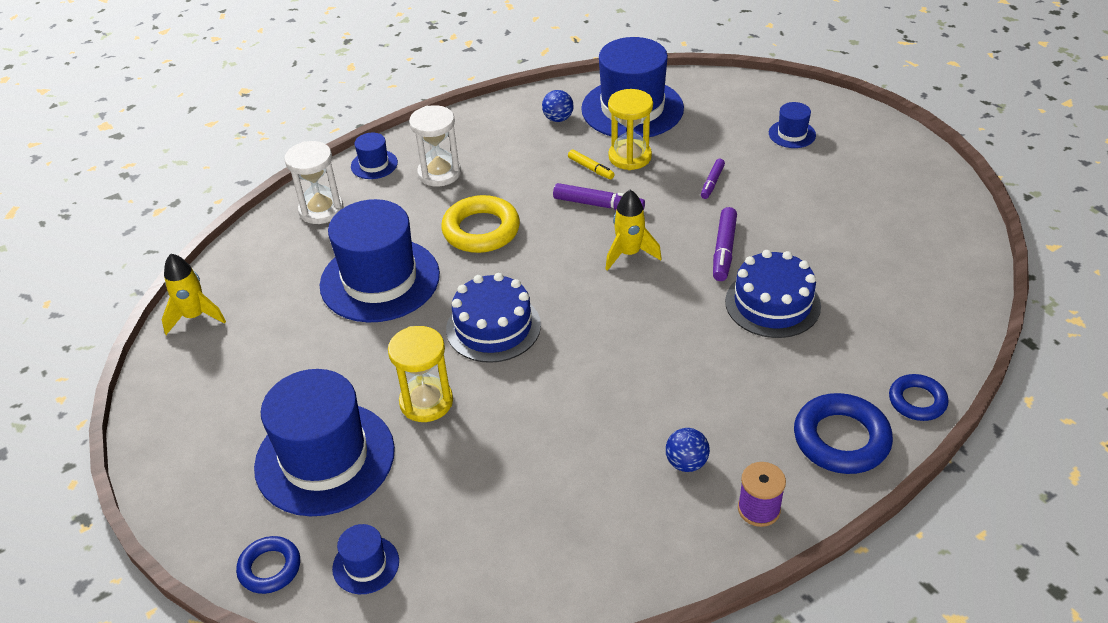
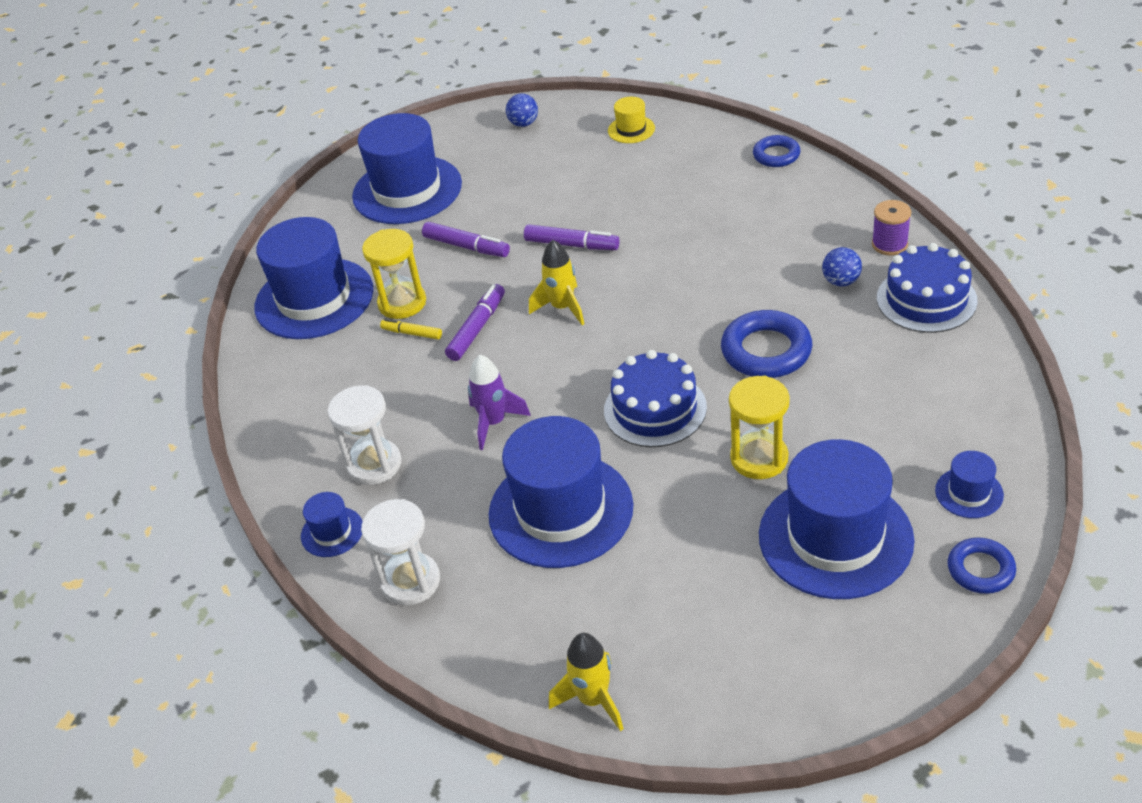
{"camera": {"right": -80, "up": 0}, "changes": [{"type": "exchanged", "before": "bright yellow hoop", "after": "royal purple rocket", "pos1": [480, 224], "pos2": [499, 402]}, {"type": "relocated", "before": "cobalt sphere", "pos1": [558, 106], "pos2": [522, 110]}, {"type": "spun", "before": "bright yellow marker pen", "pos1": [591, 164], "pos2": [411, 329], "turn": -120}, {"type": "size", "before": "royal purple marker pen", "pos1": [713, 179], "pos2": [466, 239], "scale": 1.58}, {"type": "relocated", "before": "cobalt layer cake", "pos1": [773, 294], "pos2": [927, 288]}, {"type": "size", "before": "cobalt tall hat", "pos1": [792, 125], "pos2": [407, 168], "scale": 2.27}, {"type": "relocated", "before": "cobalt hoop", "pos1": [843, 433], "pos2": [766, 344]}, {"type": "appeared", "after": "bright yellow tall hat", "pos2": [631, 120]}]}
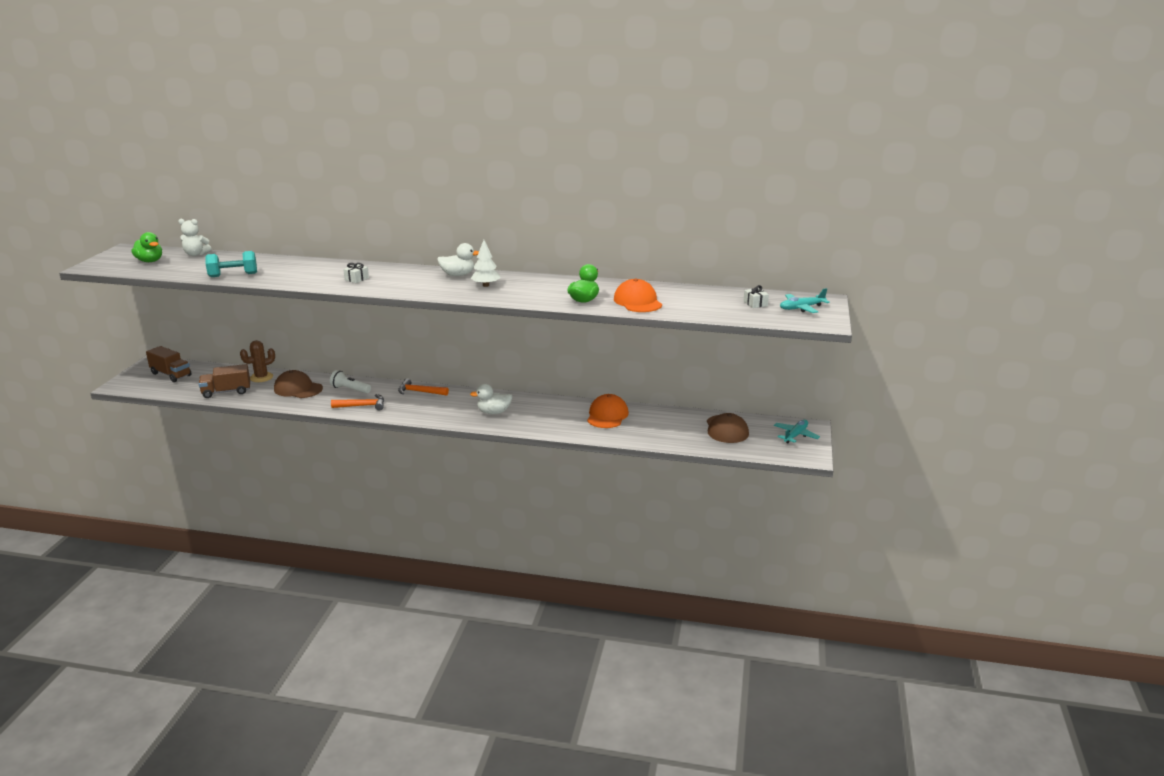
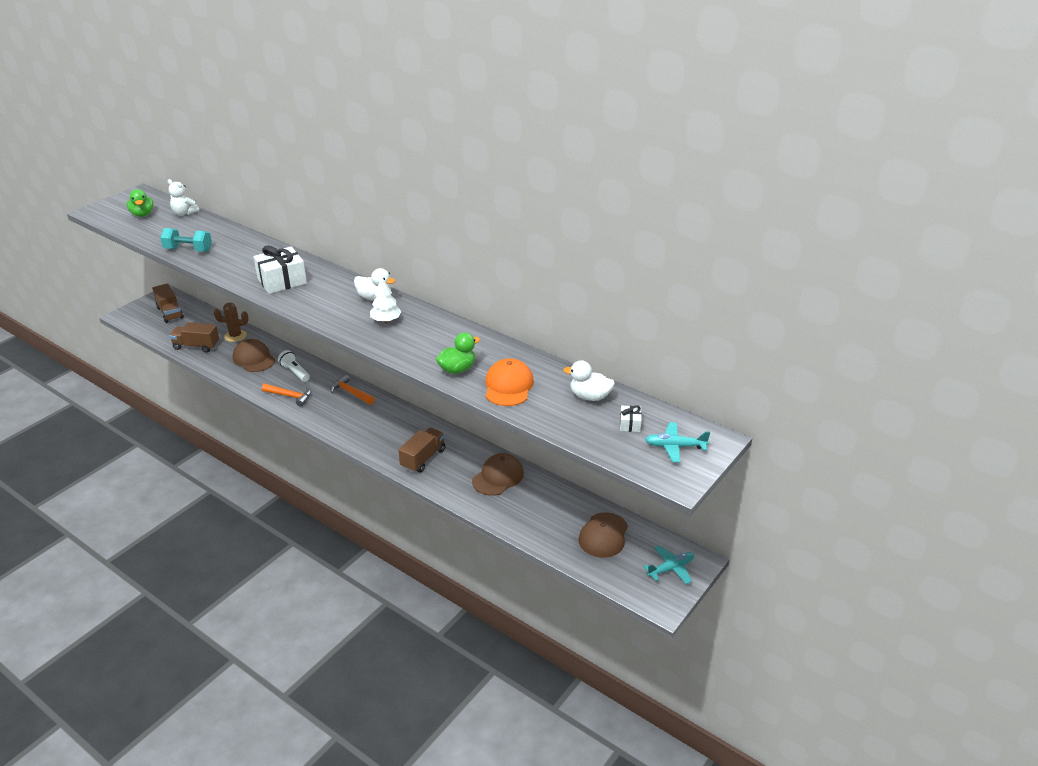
{"camera": {"right": 25, "up": 10}, "changes": [{"type": "size", "before": "snow-white gift", "pos1": [356, 273], "pos2": [280, 269], "scale": 2.17}, {"type": "relocated", "before": "snow-white rubber duck", "pos1": [491, 399], "pos2": [589, 380]}, {"type": "colour", "before": "bright orange peaked cap", "after": "russet peaked cap", "pos1": [608, 411], "pos2": [498, 474]}, {"type": "appeared", "after": "russet truck", "pos2": [421, 450]}]}
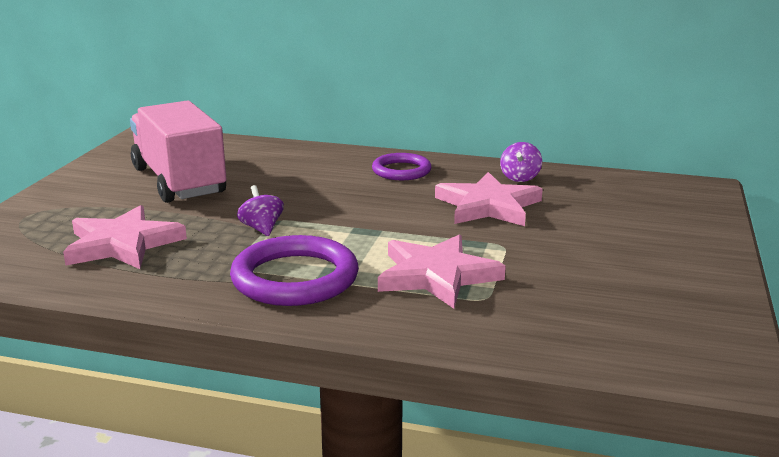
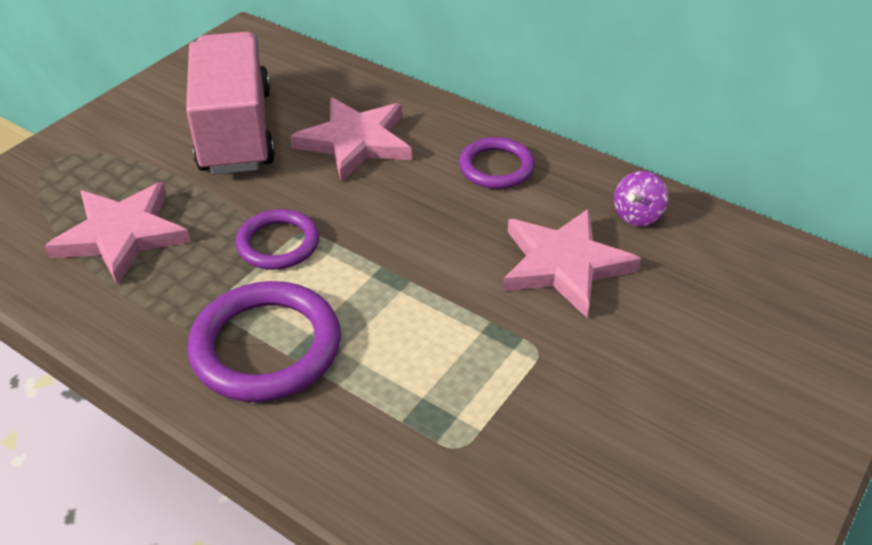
{"camera": {"right": 20, "up": 20}, "changes": [{"type": "exchanged", "before": "royal purple spinning top", "after": "royal purple hoop", "pos1": [260, 210], "pos2": [277, 239]}, {"type": "relocated", "before": "pink five-pointed star", "pos1": [442, 271], "pos2": [351, 139]}]}
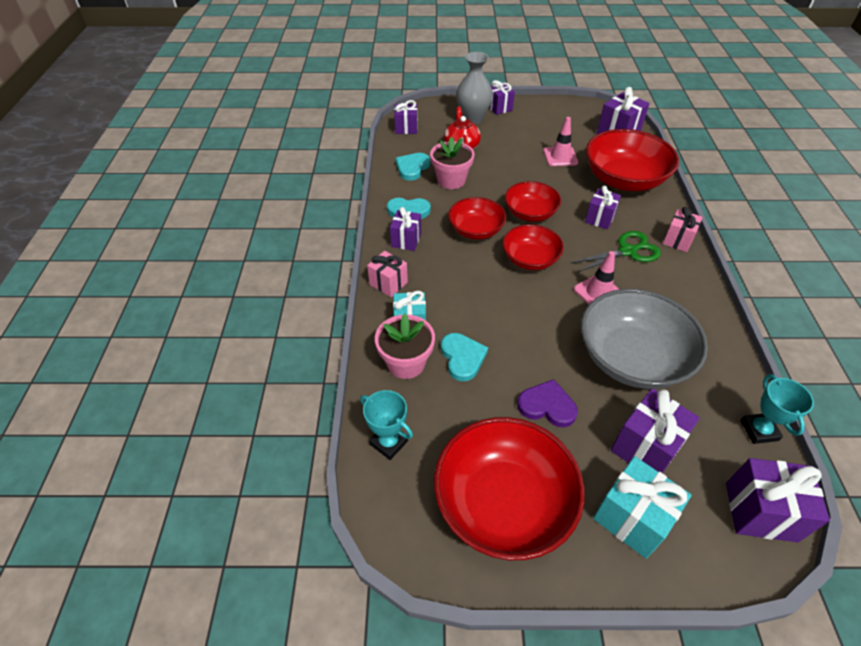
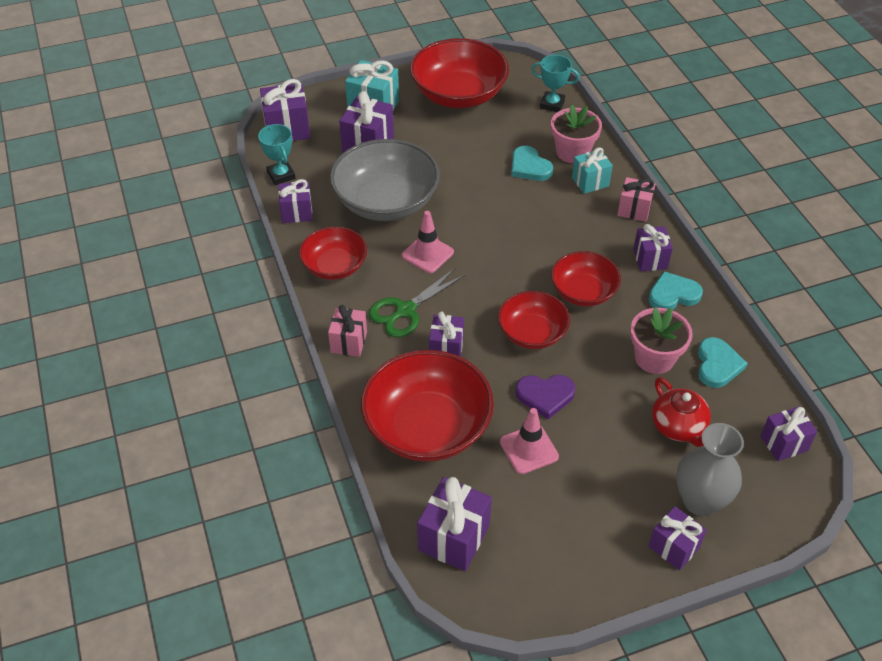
{"camera": {"right": 160, "up": 0}, "changes": [{"type": "relocated", "before": "scarlet serving bowl", "pos1": [533, 247], "pos2": [333, 253]}, {"type": "relocated", "before": "royal purple love heart", "pos1": [547, 403], "pos2": [545, 397]}, {"type": "appeared", "after": "royal purple gift", "pos2": [295, 201]}]}
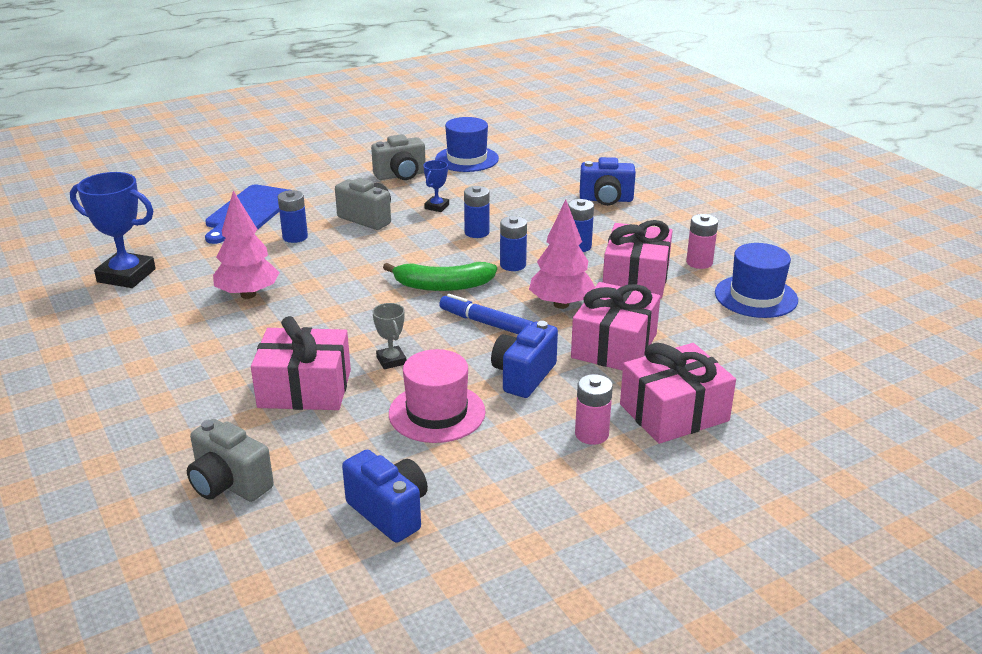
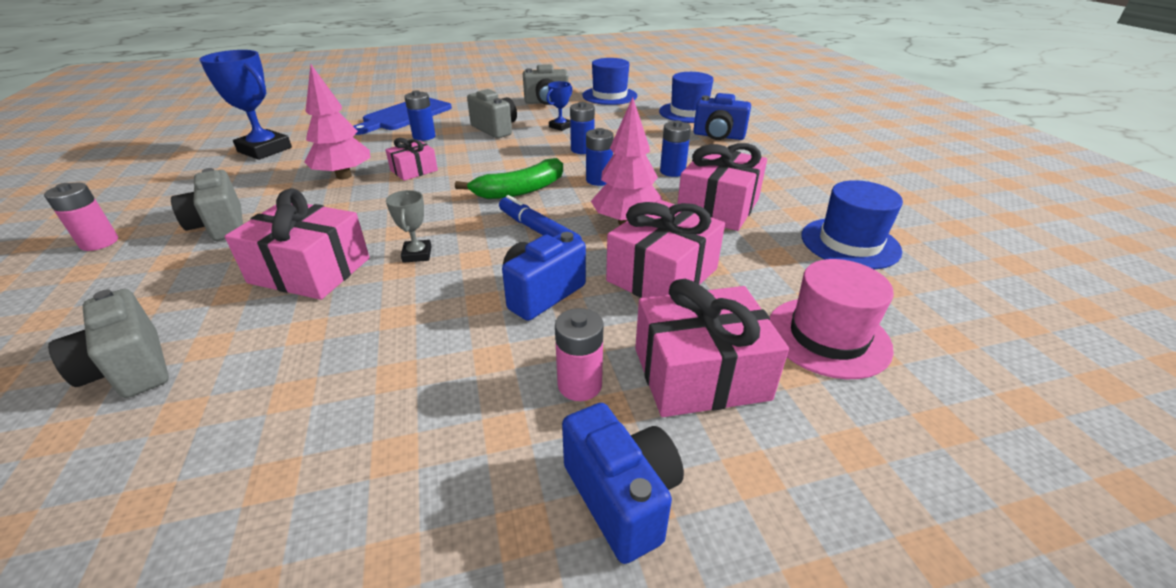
{"camera": {"right": 15, "up": 5}, "changes": [{"type": "relocated", "before": "cobalt camera", "pos1": [385, 496], "pos2": [623, 483]}, {"type": "spun", "before": "leaf-green banana", "pos1": [440, 276], "pos2": [509, 178], "turn": -45}, {"type": "relocated", "before": "pink tall hat", "pos1": [437, 396], "pos2": [832, 319]}, {"type": "relocated", "before": "pink power cell", "pos1": [702, 241], "pos2": [81, 217]}, {"type": "appeared", "after": "grey camera", "pos2": [207, 204]}, {"type": "appeared", "after": "pink gift", "pos2": [411, 159]}, {"type": "appeared", "after": "cobalt tall hat", "pos2": [686, 97]}]}
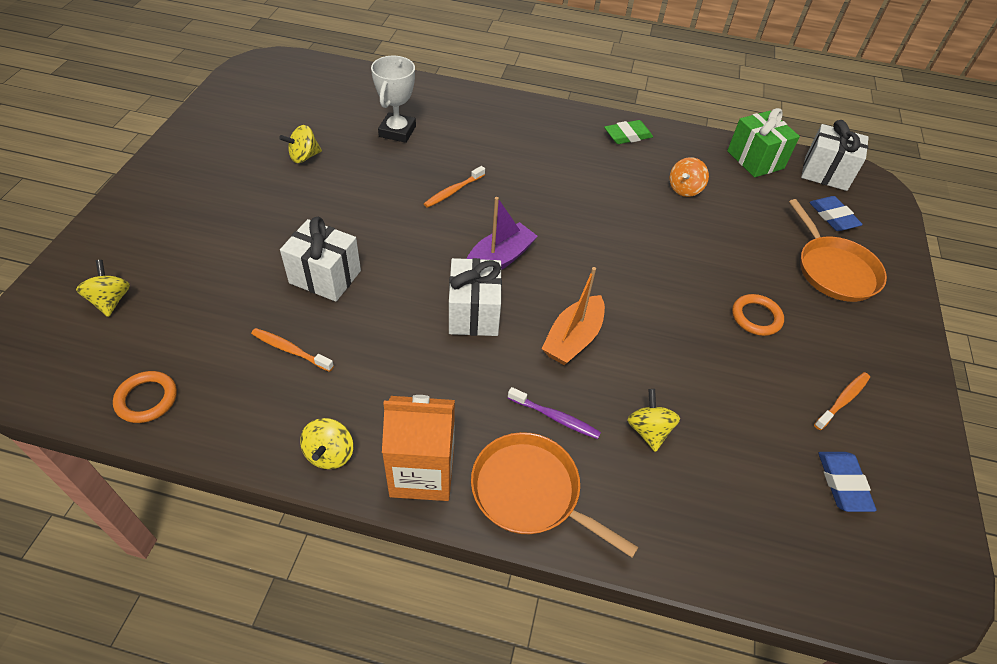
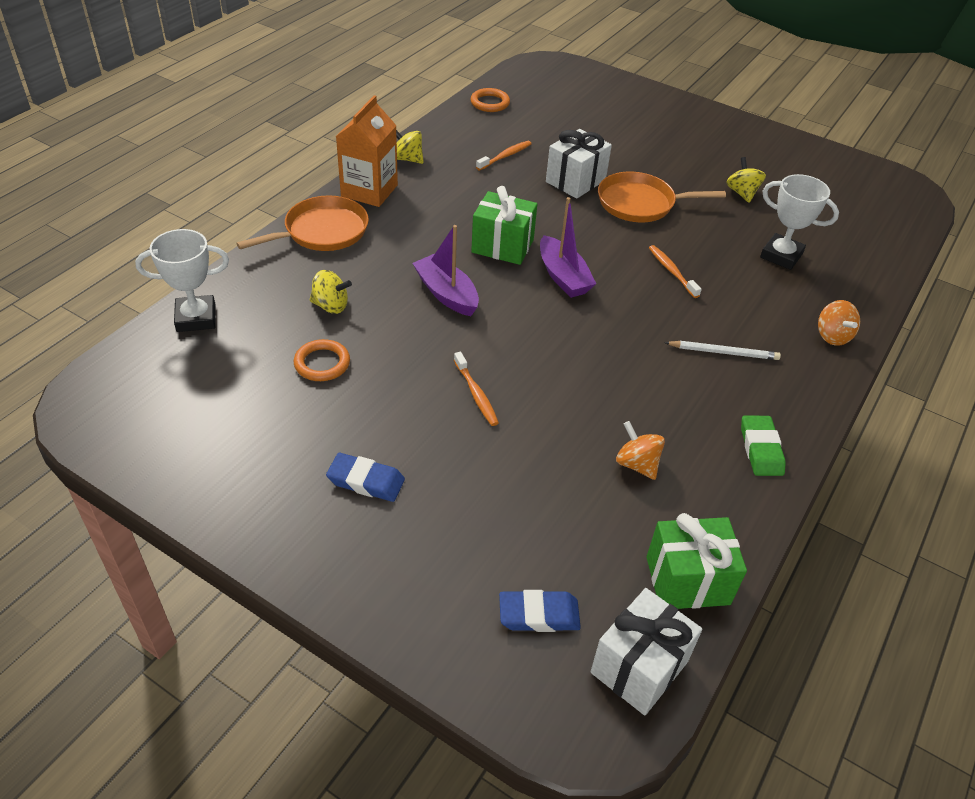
{"camera": {"right": 110, "up": -5}, "changes": [{"type": "missing", "before": "bright yellow spinning top", "pos1": [103, 288]}, {"type": "colour", "before": "snow-white gift", "after": "leaf-green gift", "pos1": [475, 297], "pos2": [504, 225]}, {"type": "missing", "before": "royal purple dental brush", "pos1": [554, 413]}, {"type": "colour", "before": "bright orange toy boat", "after": "royal purple toy boat", "pos1": [573, 316], "pos2": [445, 270]}, {"type": "relocated", "before": "bright orange hoop", "pos1": [758, 315], "pos2": [322, 360]}, {"type": "relocated", "before": "bright orange pan", "pos1": [838, 250], "pos2": [662, 197]}, {"type": "relocated", "before": "bright orange dental brush", "pos1": [842, 401], "pos2": [476, 389]}, {"type": "relocated", "before": "cobalt eraser", "pos1": [848, 482], "pos2": [365, 477]}, {"type": "appeared", "after": "snow-white trophy", "pos2": [182, 280]}, {"type": "appeared", "after": "snow-white pencil", "pos2": [722, 350]}, {"type": "appeared", "after": "bright orange spinning top", "pos2": [839, 323]}]}
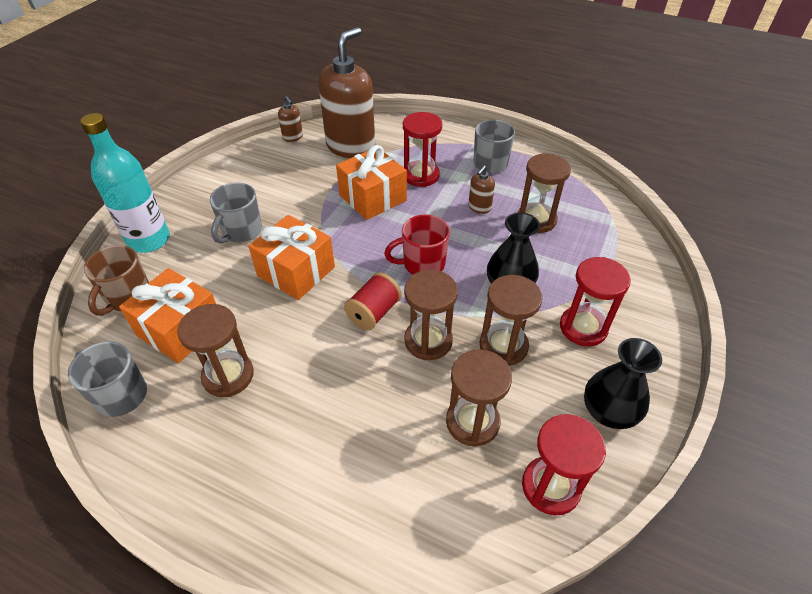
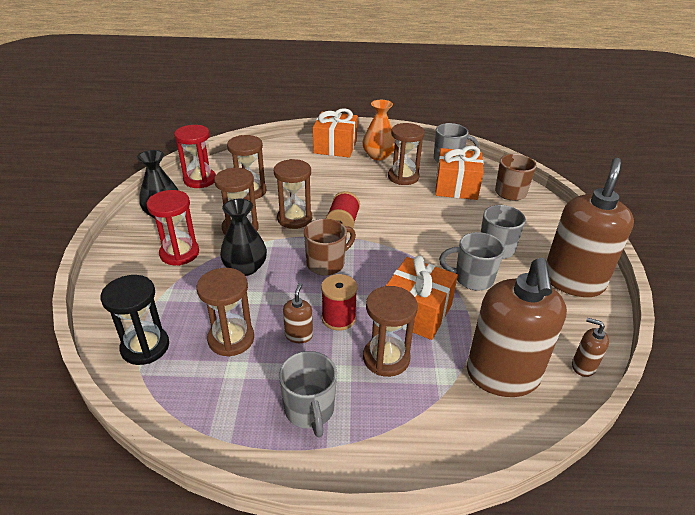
{"camera": {"right": 155, "up": -10}, "changes": [{"type": "missing", "before": "teal flask", "pos1": [125, 183]}, {"type": "relocated", "before": "bright orange gift", "pos1": [292, 257], "pos2": [335, 133]}, {"type": "colour", "before": "scarlet coffee mug", "after": "russet coffee mug", "pos1": [417, 245], "pos2": [330, 247]}, {"type": "colour", "before": "scarlet sand timer", "after": "russet sand timer", "pos1": [422, 149], "pos2": [390, 331]}, {"type": "appeared", "after": "jet-black sand timer", "pos2": [135, 320]}, {"type": "appeared", "after": "scarlet reel of thread", "pos2": [339, 302]}, {"type": "appeared", "after": "bright orange tall vase", "pos2": [379, 130]}, {"type": "appeared", "after": "grey coffee mug", "pos2": [472, 261]}, {"type": "appeared", "after": "russet soap pump", "pos2": [590, 227]}]}
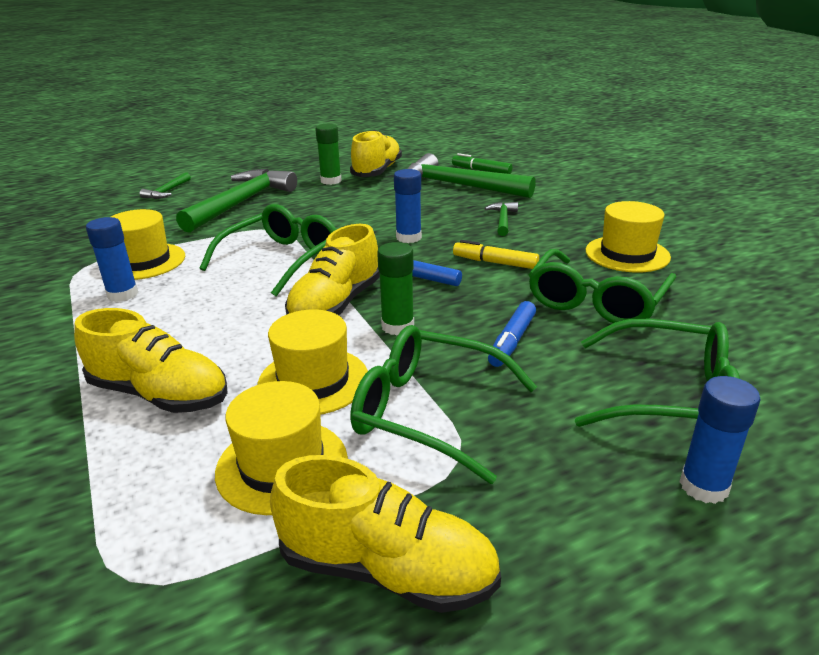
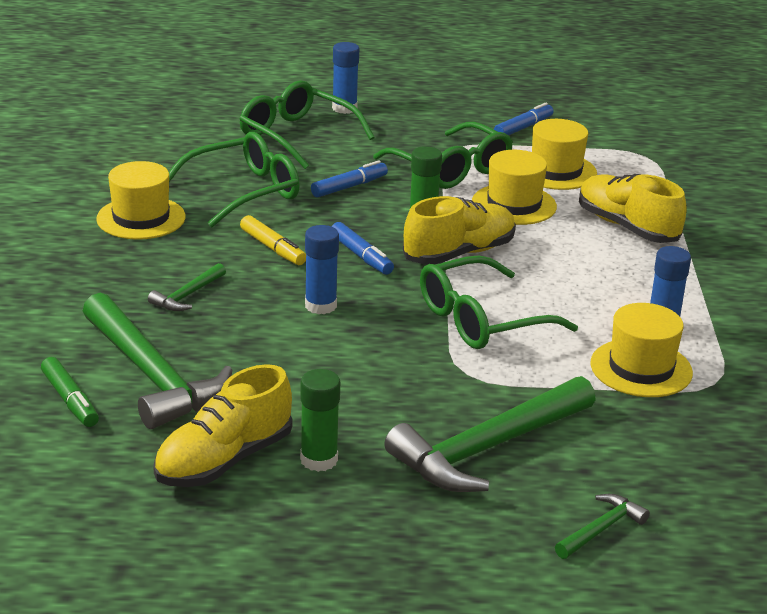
{"camera": {"right": -155, "up": 0}, "changes": [{"type": "exchanged", "before": "bright yellow shoe", "after": "cobalt marker pen", "pos1": [385, 534], "pos2": [523, 119]}]}
